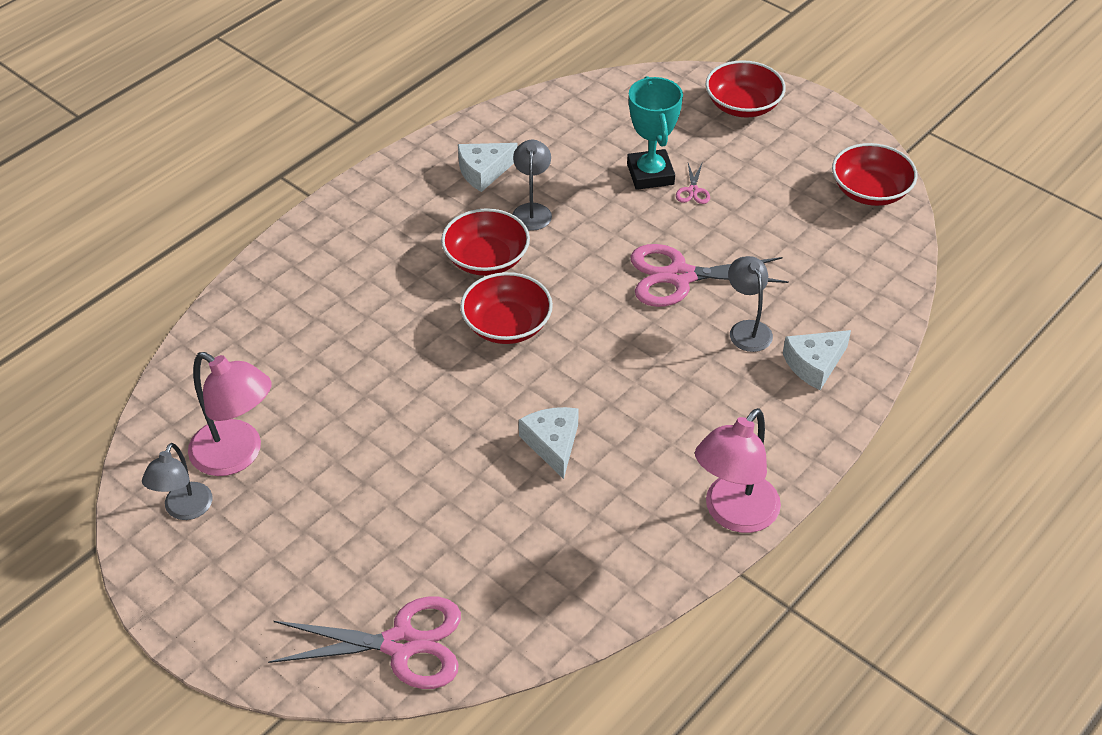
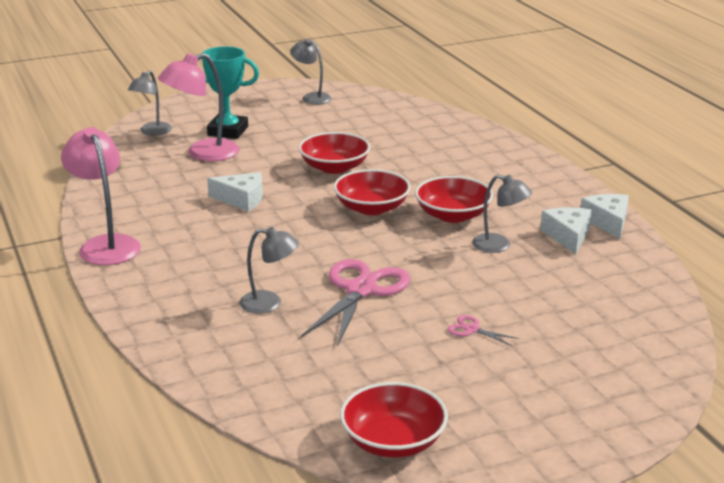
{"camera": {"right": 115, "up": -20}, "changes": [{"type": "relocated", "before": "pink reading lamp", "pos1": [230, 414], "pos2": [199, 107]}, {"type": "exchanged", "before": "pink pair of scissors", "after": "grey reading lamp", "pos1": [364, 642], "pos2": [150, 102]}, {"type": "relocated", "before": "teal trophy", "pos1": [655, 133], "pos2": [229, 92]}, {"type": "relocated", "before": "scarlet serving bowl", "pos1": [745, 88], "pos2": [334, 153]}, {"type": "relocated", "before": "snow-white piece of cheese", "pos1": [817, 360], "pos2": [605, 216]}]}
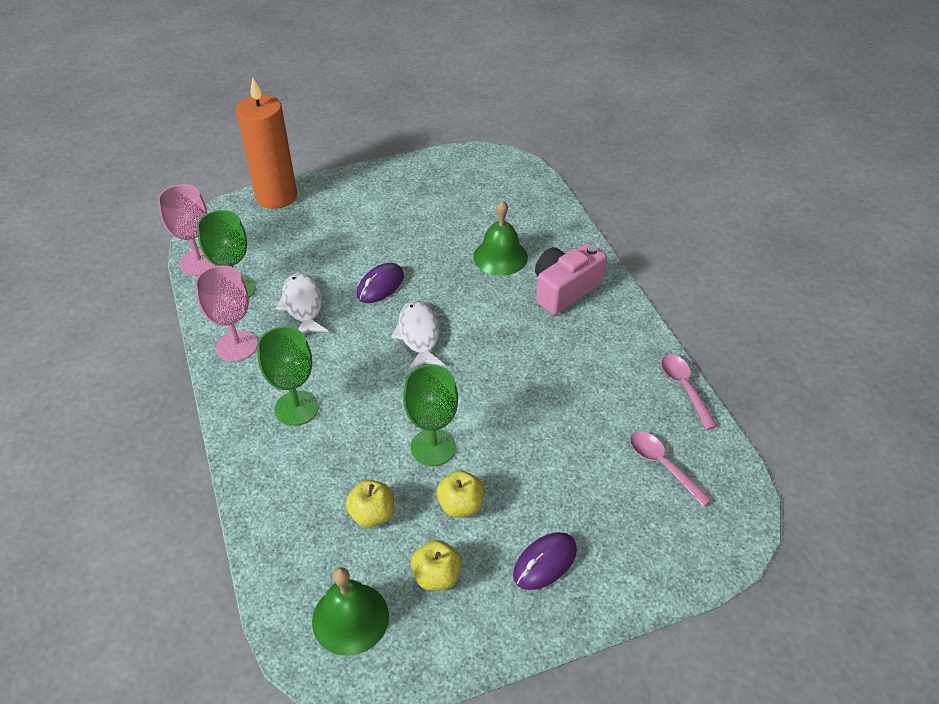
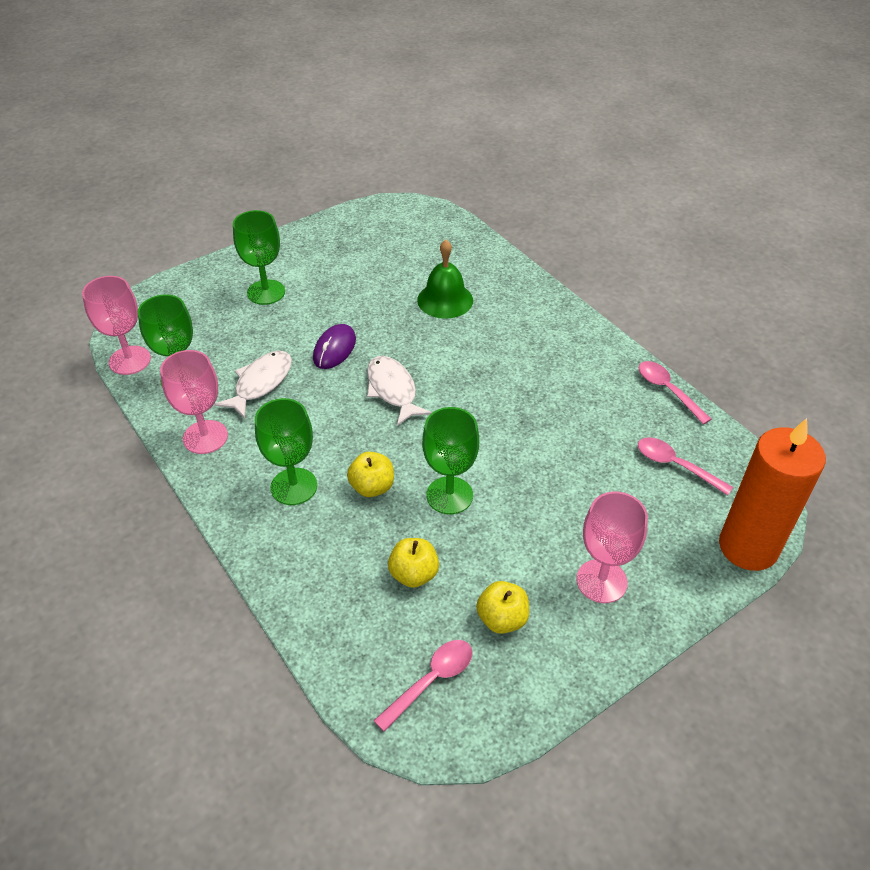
{"camera": {"right": -15, "up": 0}, "changes": [{"type": "relocated", "before": "bright orange candle", "pos1": [266, 143], "pos2": [772, 494]}, {"type": "spun", "before": "snow-white toy fish", "pos1": [301, 303], "pos2": [253, 385], "turn": 60}, {"type": "exchanged", "before": "leaf-green school bell", "after": "pink tablespoon", "pos1": [350, 611], "pos2": [423, 686]}, {"type": "relocated", "before": "bright yellow toy apple", "pos1": [460, 493], "pos2": [370, 474]}, {"type": "exchanged", "before": "royal purple PC mouse", "after": "pink chalice", "pos1": [545, 561], "pos2": [612, 547]}, {"type": "missing", "before": "pink camera", "pos1": [571, 279]}, {"type": "appeared", "after": "leaf-green chalice", "pos2": [259, 257]}]}
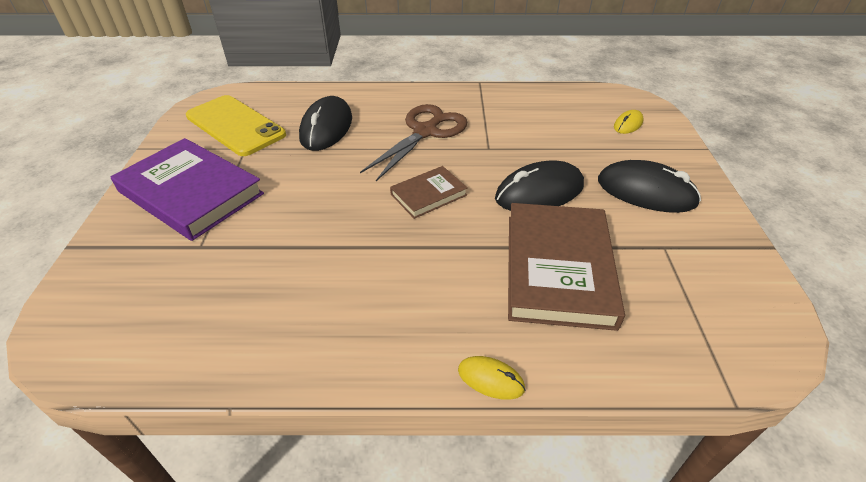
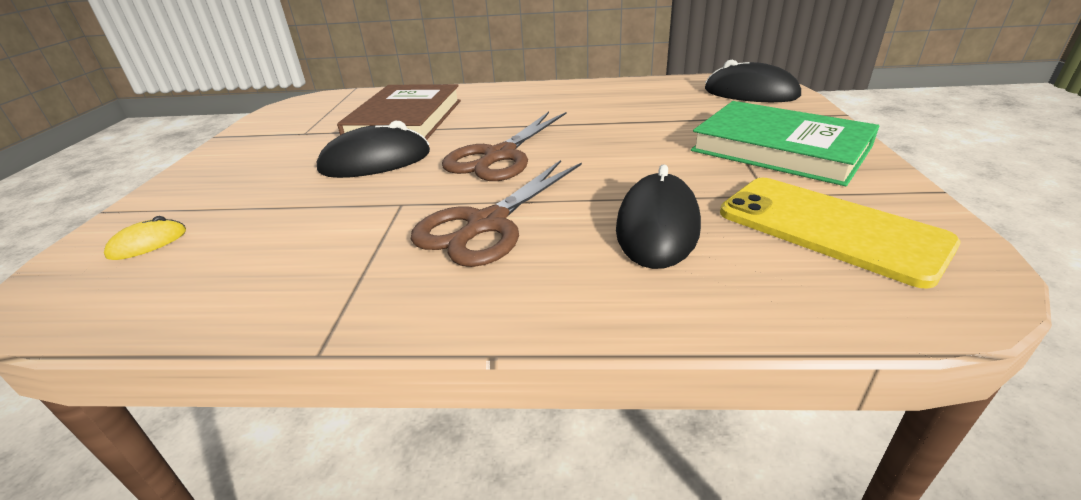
{"camera": {"right": -175, "up": -10}, "changes": [{"type": "colour", "before": "royal purple hardback", "after": "leaf-green hardback", "pos1": [187, 189], "pos2": [785, 143]}, {"type": "exchanged", "before": "russet hardback", "after": "russet pair of scissors", "pos1": [429, 192], "pos2": [504, 146]}, {"type": "missing", "before": "bright yellow PC mouse", "pos1": [491, 378]}, {"type": "relocated", "before": "jet-black PC mouse", "pos1": [649, 186], "pos2": [753, 81]}]}
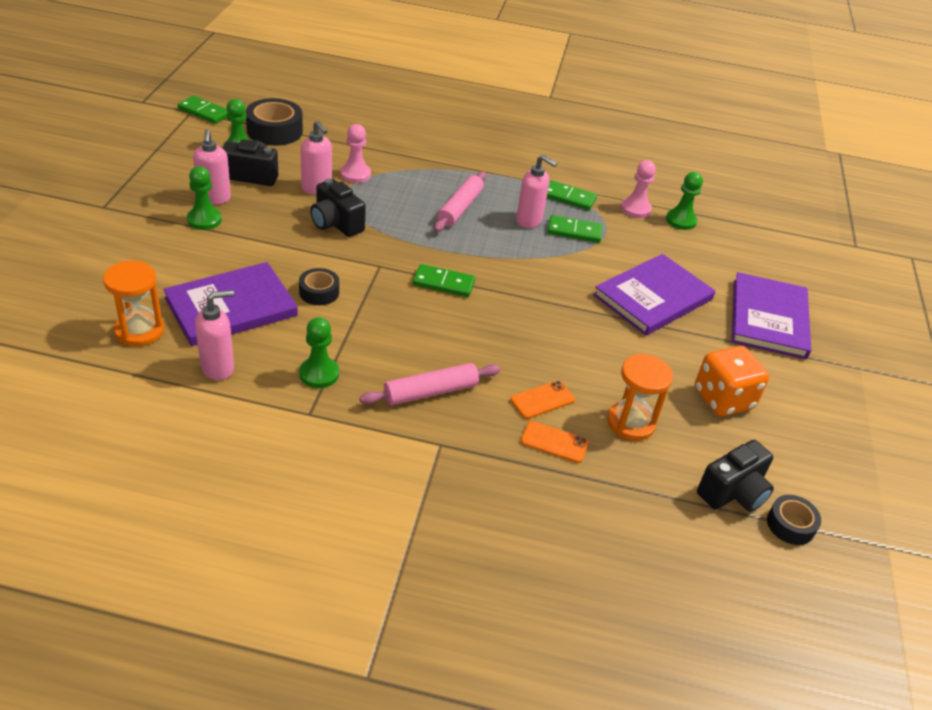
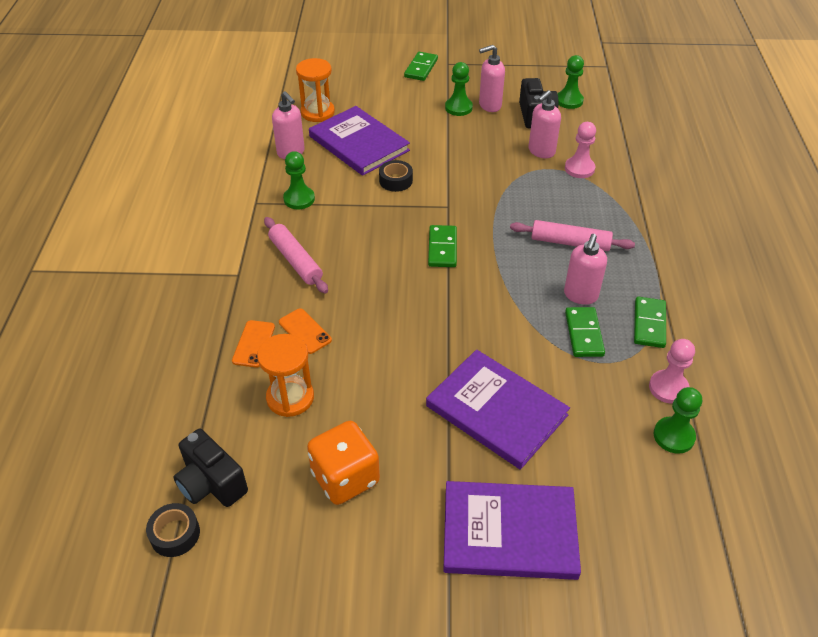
{"camera": {"right": 85, "up": 5}, "changes": [{"type": "relocated", "before": "leaf-green domino piece", "pos1": [203, 110], "pos2": [421, 66]}, {"type": "missing", "before": "jet-black sticky tape", "pos1": [274, 122]}, {"type": "missing", "before": "jet-black camera", "pos1": [338, 208]}]}
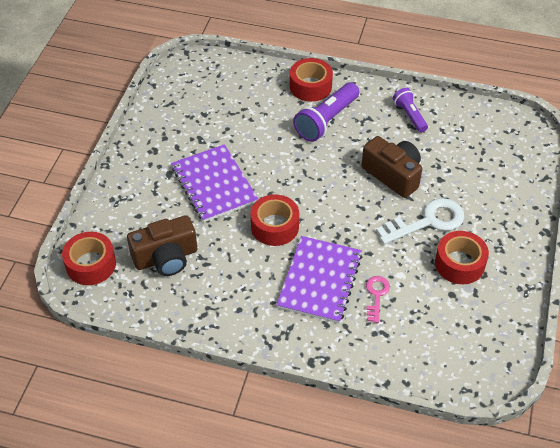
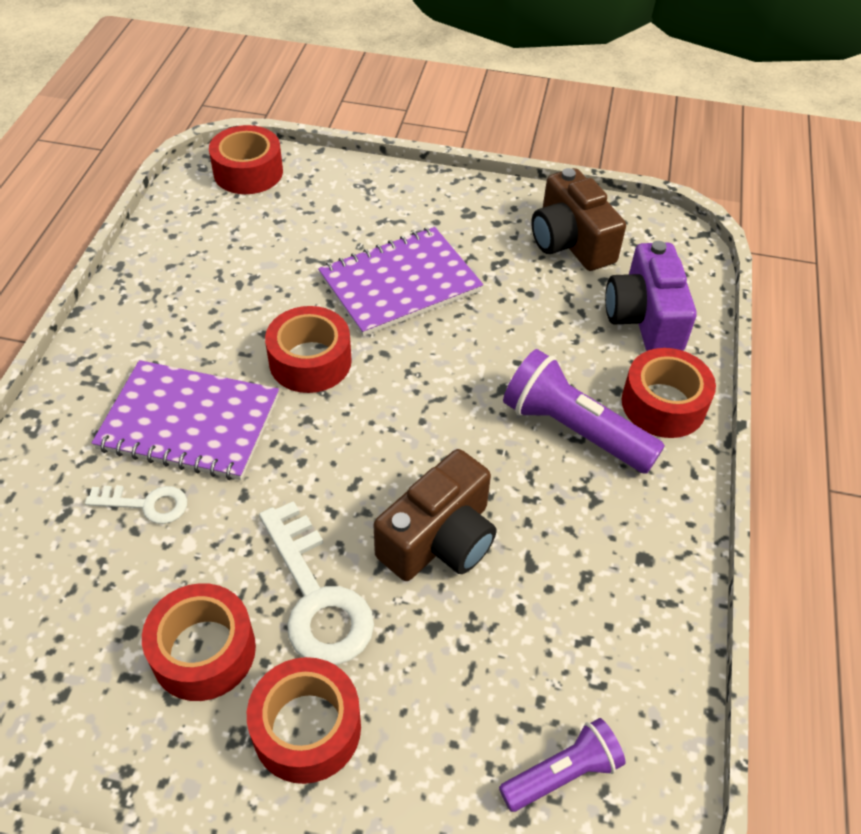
{"camera": {"right": 85, "up": 0}, "changes": [{"type": "relocated", "before": "russet camera", "pos1": [162, 245], "pos2": [578, 219]}, {"type": "colour", "before": "pink door key", "after": "snow-white door key", "pos1": [378, 299], "pos2": [136, 505]}, {"type": "relocated", "before": "royal purple pocket torch", "pos1": [410, 110], "pos2": [562, 765]}, {"type": "appeared", "after": "scarlet sticky tape", "pos2": [304, 720]}, {"type": "appeared", "after": "royal purple camera", "pos2": [651, 296]}]}
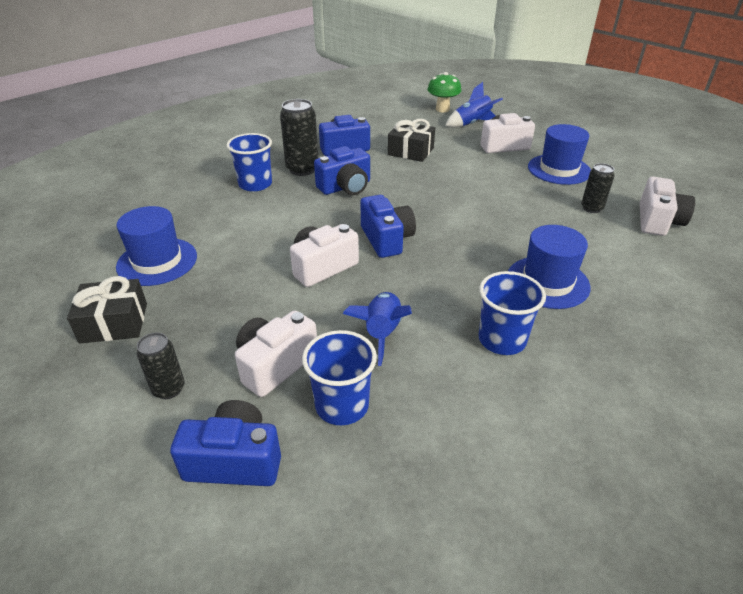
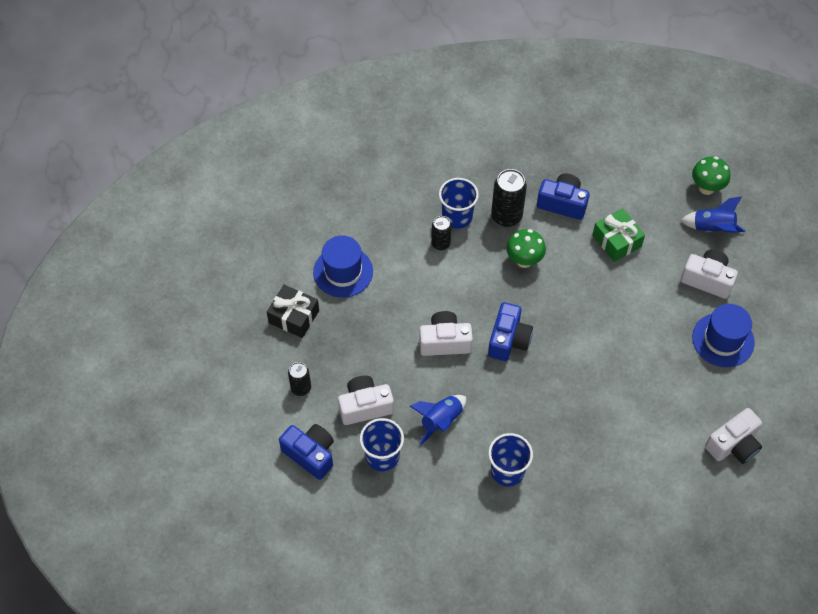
{"camera": {"right": 35, "up": 20}, "changes": [{"type": "exchanged", "before": "cobalt camera", "after": "leaf-green fungus", "pos1": [342, 170], "pos2": [526, 248]}, {"type": "colour", "before": "jet-black gift", "after": "leaf-green gift", "pos1": [411, 140], "pos2": [619, 235]}, {"type": "missing", "before": "cobalt tall hat", "pos1": [549, 267]}, {"type": "relocated", "before": "jet-black tin", "pos1": [598, 188], "pos2": [441, 233]}]}
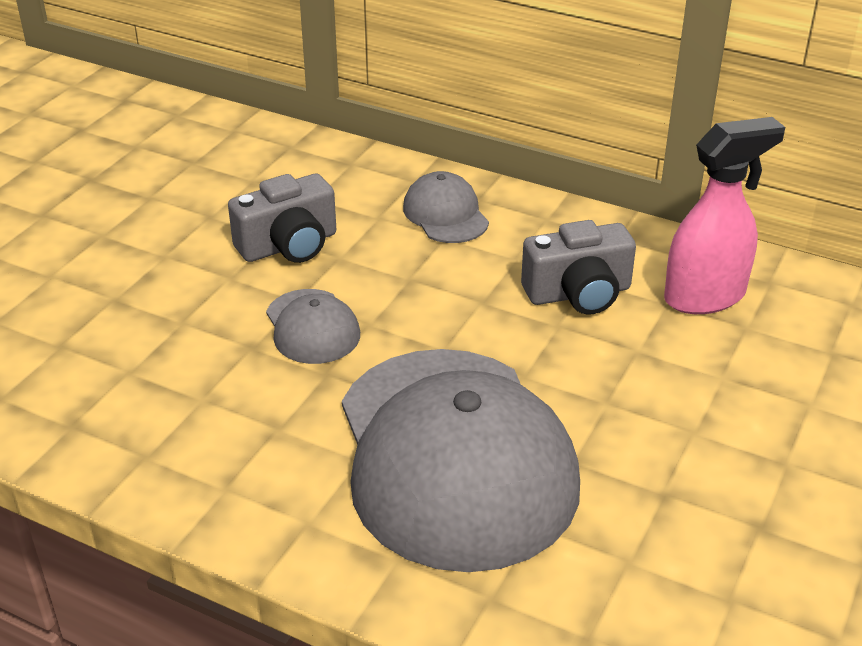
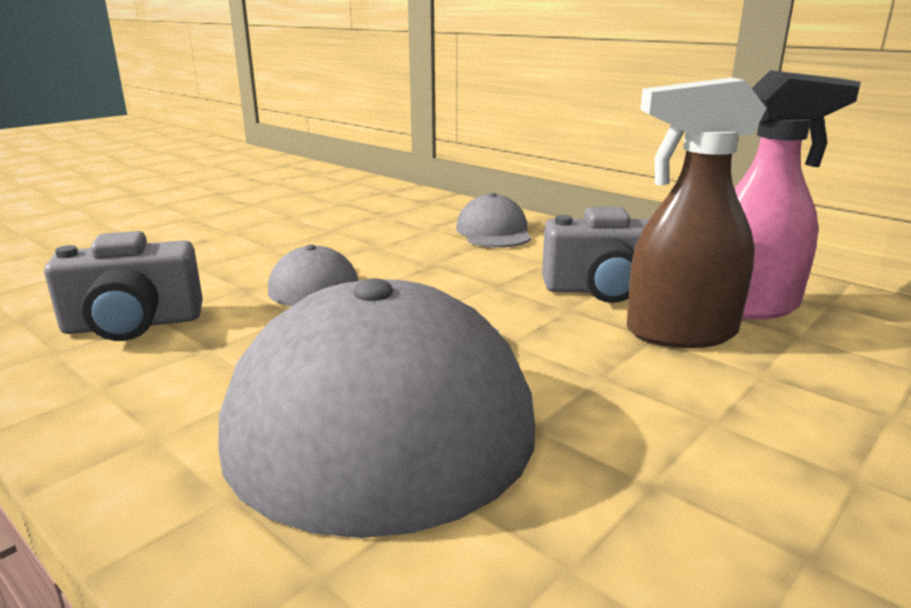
{"camera": {"right": 15, "up": -15}, "changes": [{"type": "relocated", "before": "grey camera", "pos1": [282, 218], "pos2": [123, 286]}, {"type": "appeared", "after": "russet sprayer", "pos2": [696, 212]}]}
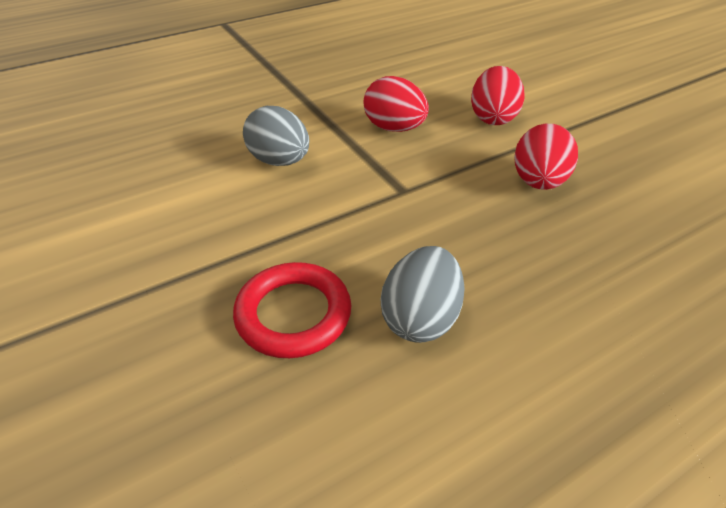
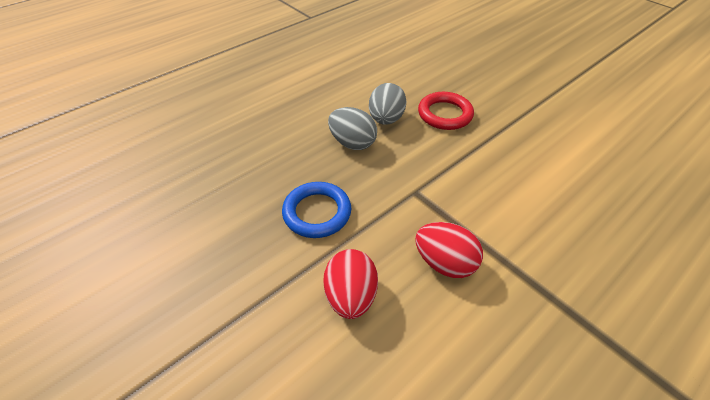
{"camera": {"right": 170, "up": 5}, "changes": [{"type": "relocated", "before": "grey toy egg", "pos1": [276, 136], "pos2": [352, 128]}, {"type": "exchanged", "before": "scarlet toy egg", "after": "cobalt hoop", "pos1": [546, 157], "pos2": [316, 210]}]}
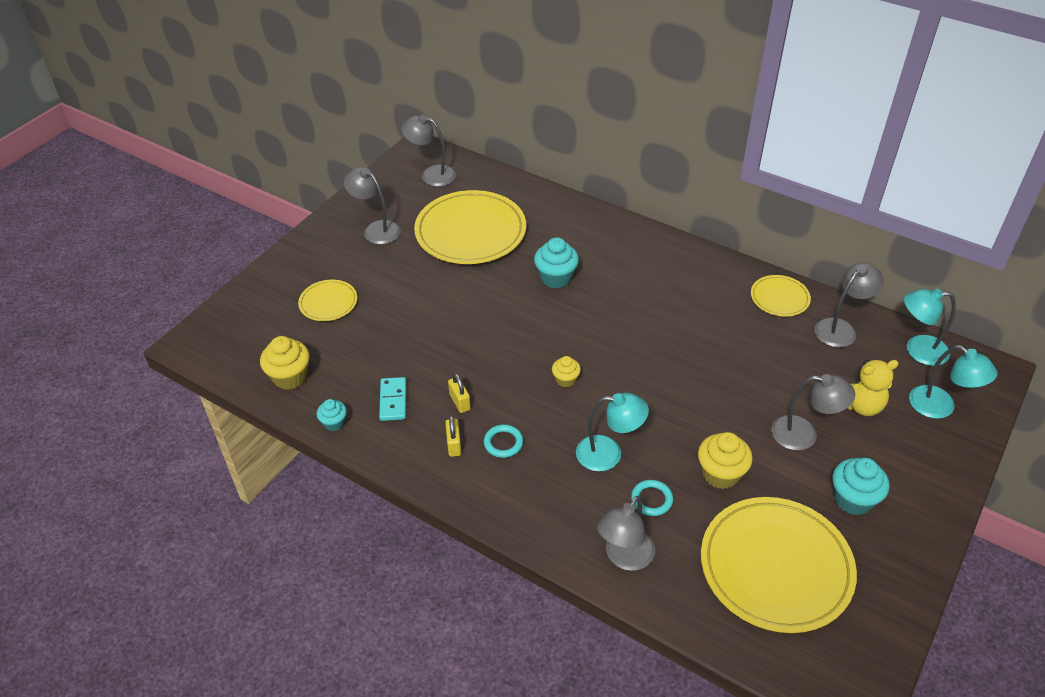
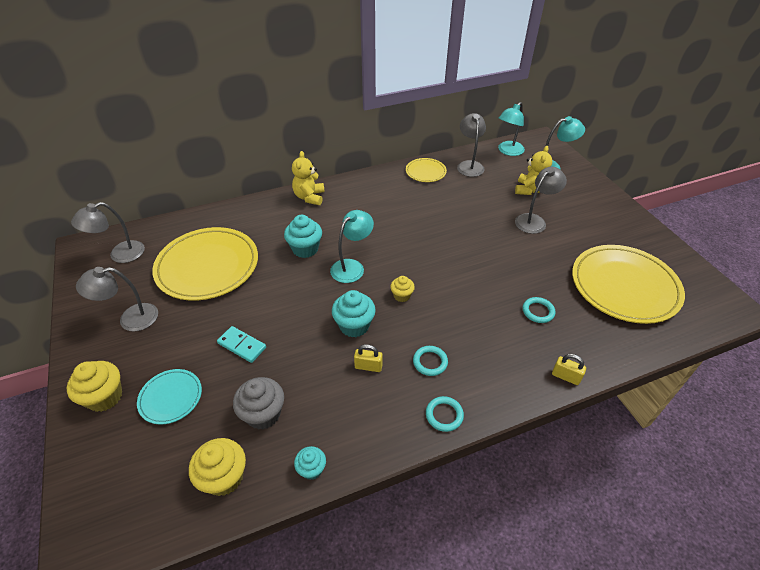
{"camera": {"right": -55, "up": 0}, "changes": [{"type": "colour", "before": "bright yellow dinner plate", "after": "teal dinner plate", "pos1": [327, 300], "pos2": [169, 397]}, {"type": "relocated", "before": "teal domino piece", "pos1": [392, 399], "pos2": [241, 344]}, {"type": "relocated", "before": "bright yellow small lock", "pos1": [453, 436], "pos2": [569, 369]}, {"type": "relocated", "before": "teal reading lamp", "pos1": [612, 432], "pos2": [352, 246]}, {"type": "missing", "before": "grey reading lamp", "pos1": [626, 533]}, {"type": "relocated", "before": "bright yellow fairy cake", "pos1": [725, 460], "pos2": [94, 386]}, {"type": "relocated", "before": "teal fairy cake", "pos1": [861, 486], "pos2": [354, 313]}, {"type": "appeared", "after": "grey fairy cake", "pos2": [258, 403]}, {"type": "appeared", "after": "bright yellow stuffed bear", "pos2": [308, 178]}, {"type": "appeared", "after": "teal hoop", "pos2": [445, 414]}]}
